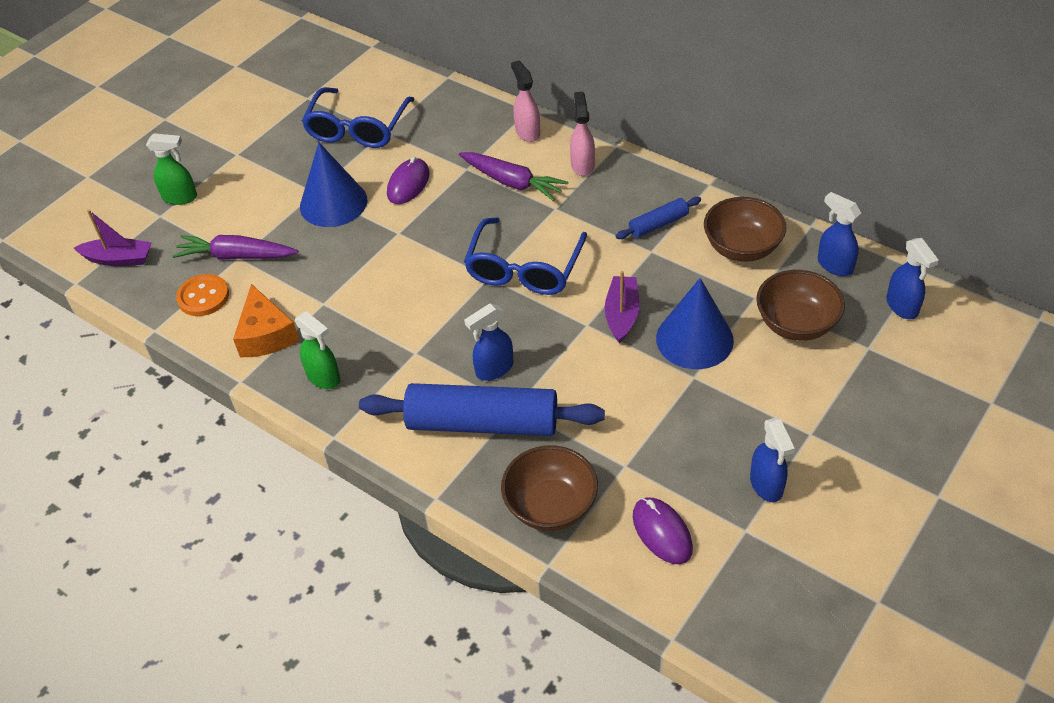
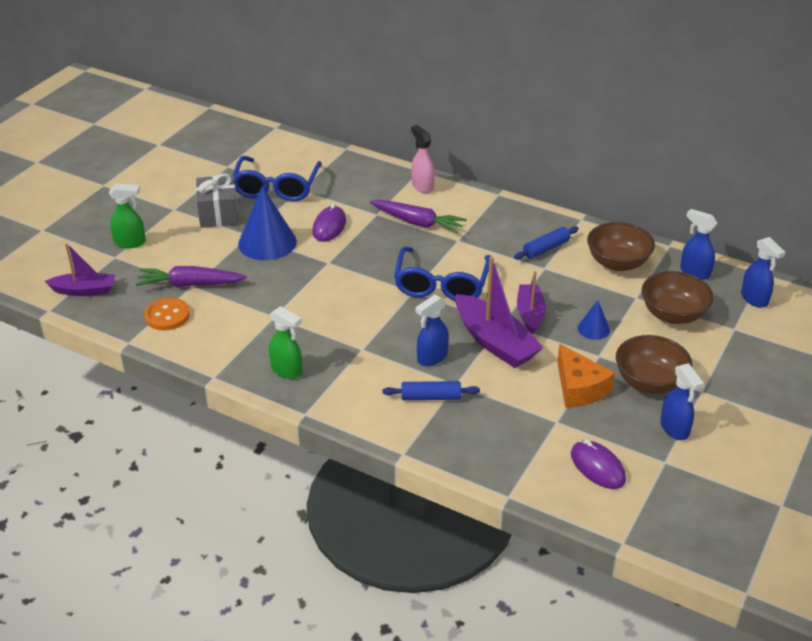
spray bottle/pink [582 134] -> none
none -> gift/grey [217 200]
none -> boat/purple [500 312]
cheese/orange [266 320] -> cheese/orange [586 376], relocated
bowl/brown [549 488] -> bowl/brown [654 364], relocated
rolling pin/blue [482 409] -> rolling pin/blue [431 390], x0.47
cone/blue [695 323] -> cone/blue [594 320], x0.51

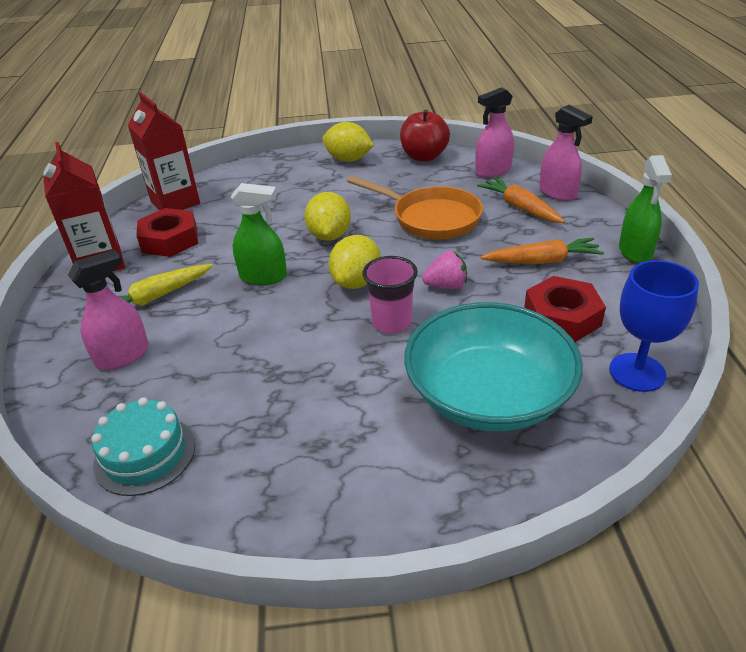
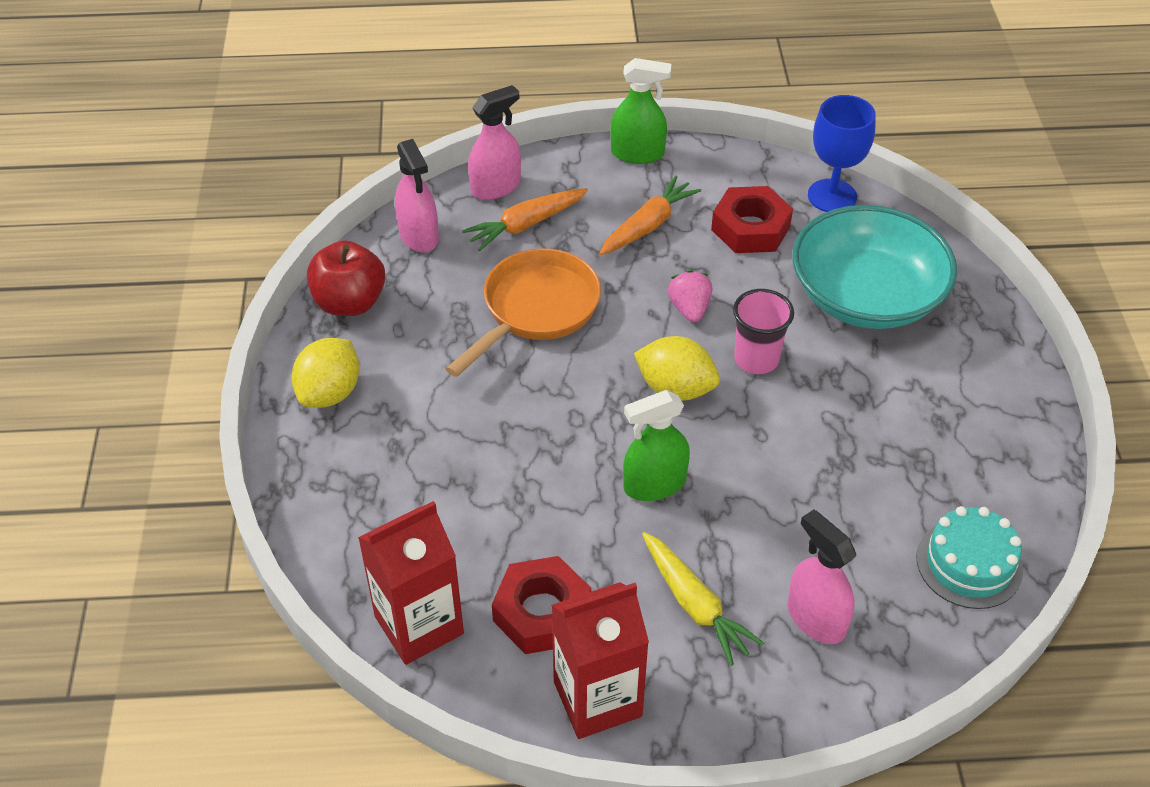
lemon/yellow [327 216] -> none
spray bottle/green [259 234] -> spray bottle/green [656 445], 120 degrees counterclockwise
carrot/orange [542 251] -> carrot/orange [650 215], 45 degrees clockwise

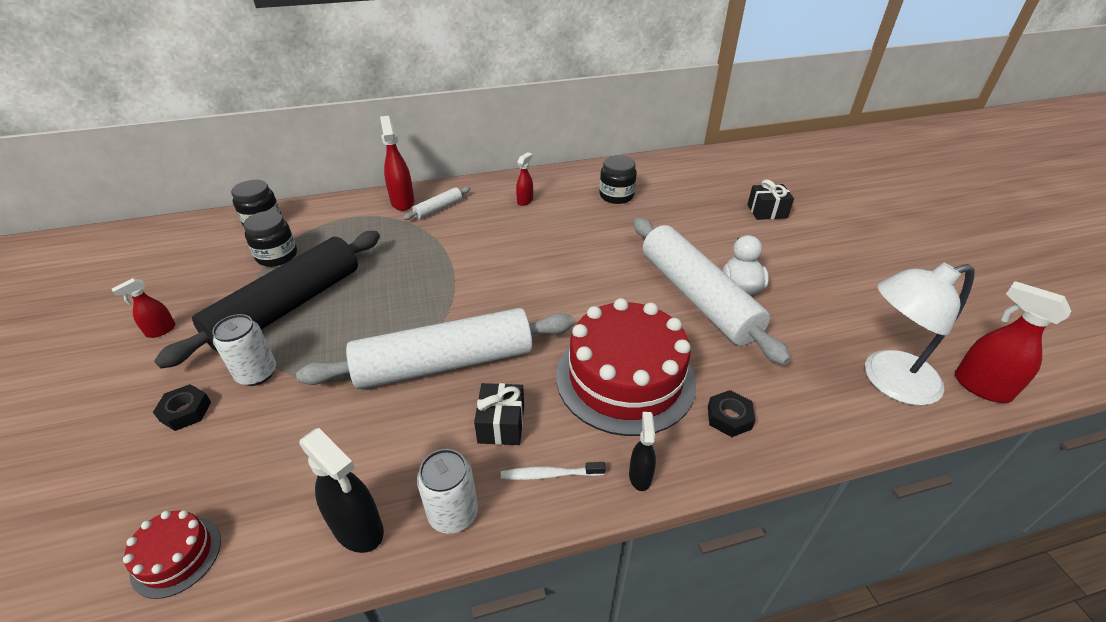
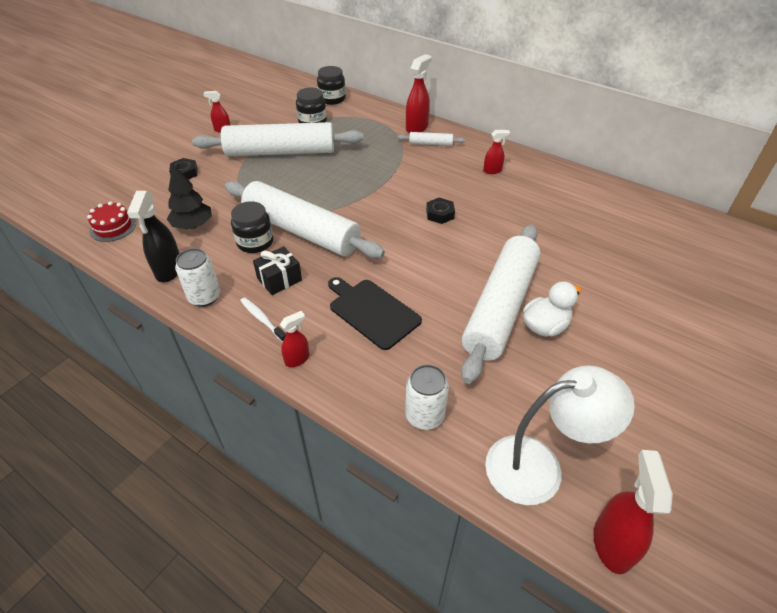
gift/black [770 199] -> none
none -> tree/black [189 196]
can/white [244 350] -> can/white [427 397], relocated
jar/black [618 179] -> jar/black [252 227], relocated
nut/black [731 413] -> nut/black [440 210], relocated
cake/red [626 367] -> cutting board/black [375 313]
rolling pin/black [267 299] -> rolling pin/white [277 139]
spray bottle/black [642 451] -> spray bottle/red [294 339]
lamp/white [920 334] -> lamp/white [560 435], 135 degrees clockwise

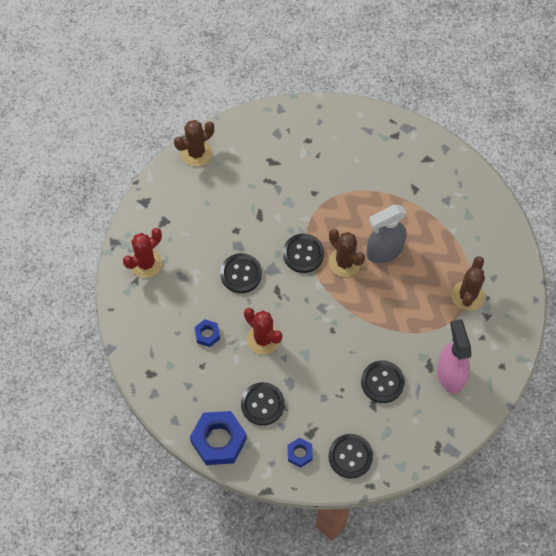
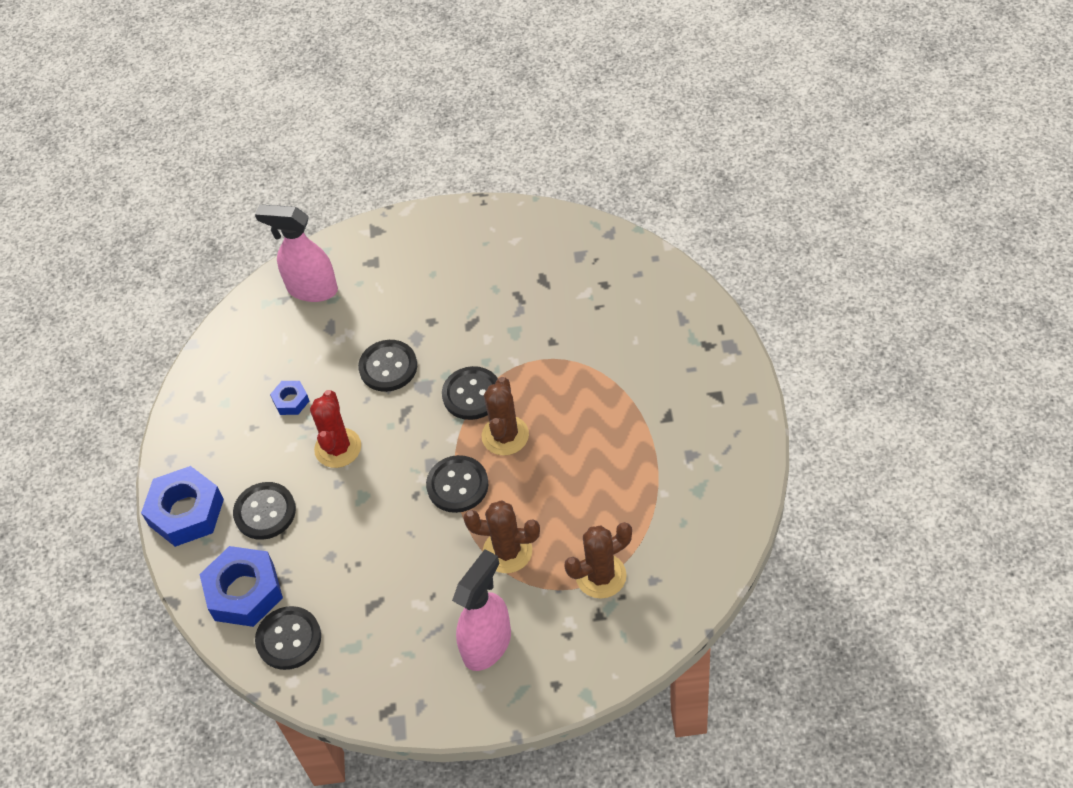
spray bottle/grey [387 234] -> none
cactus/brown [194 143] -> cactus/brown [501 536], relocated
button/black [383 381] -> button/black [457 484], relocated
cactus/red [142 253] -> spray bottle/pink [296 253]
nut/blue [300 453] -> nut/blue [241 586], x1.99

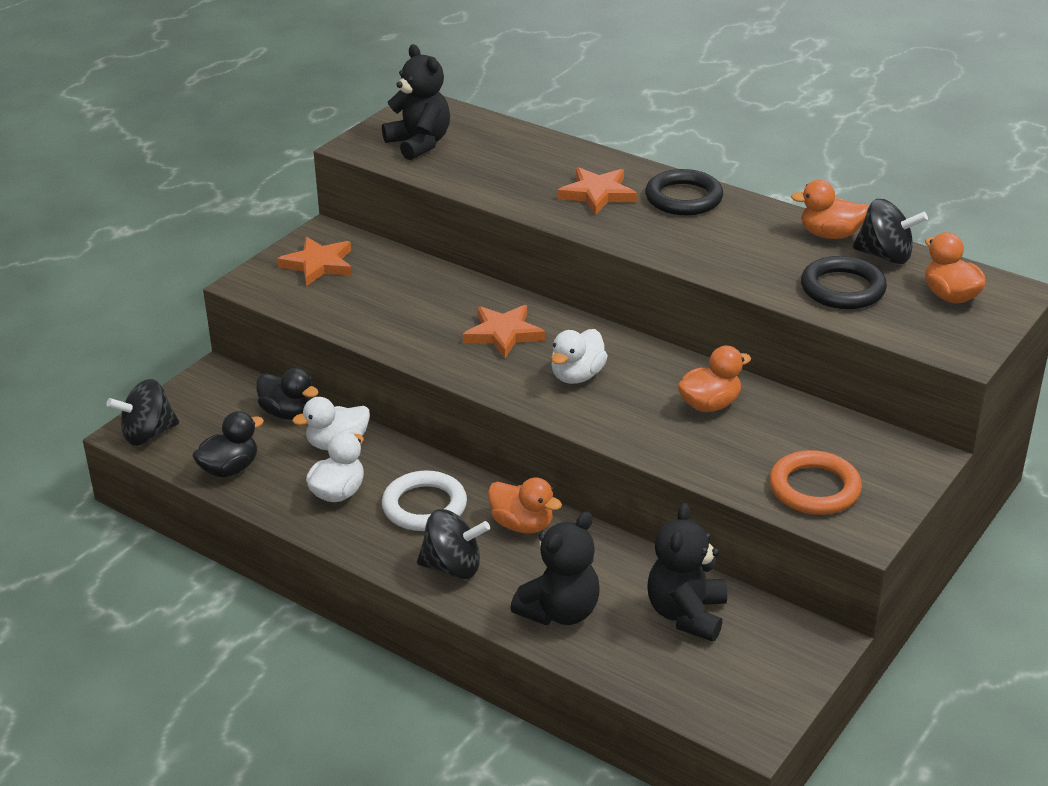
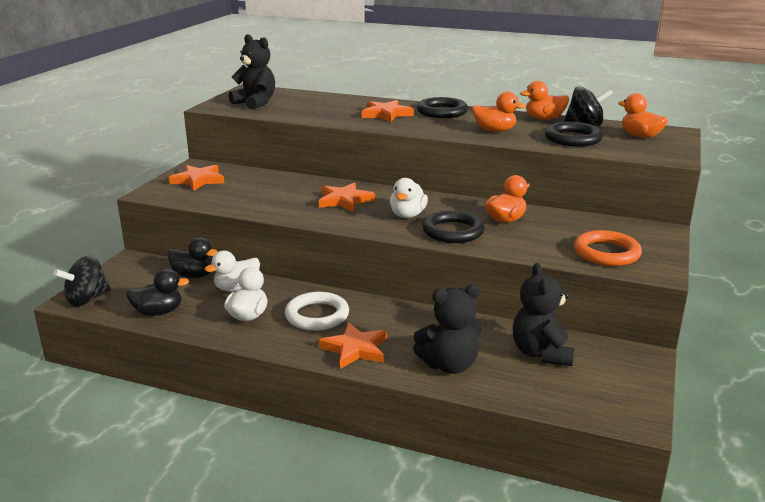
none -> ring/black [453 226]
duck/orange [525 505] -> duck/orange [499 111], relocated
spinning top/black [453 544] -> star/orange [353 345]
duck/black [228 444] -> duck/black [157 292], 45 degrees clockwise
teddy bear/black [555 568] -> teddy bear/black [447 329], 45 degrees clockwise

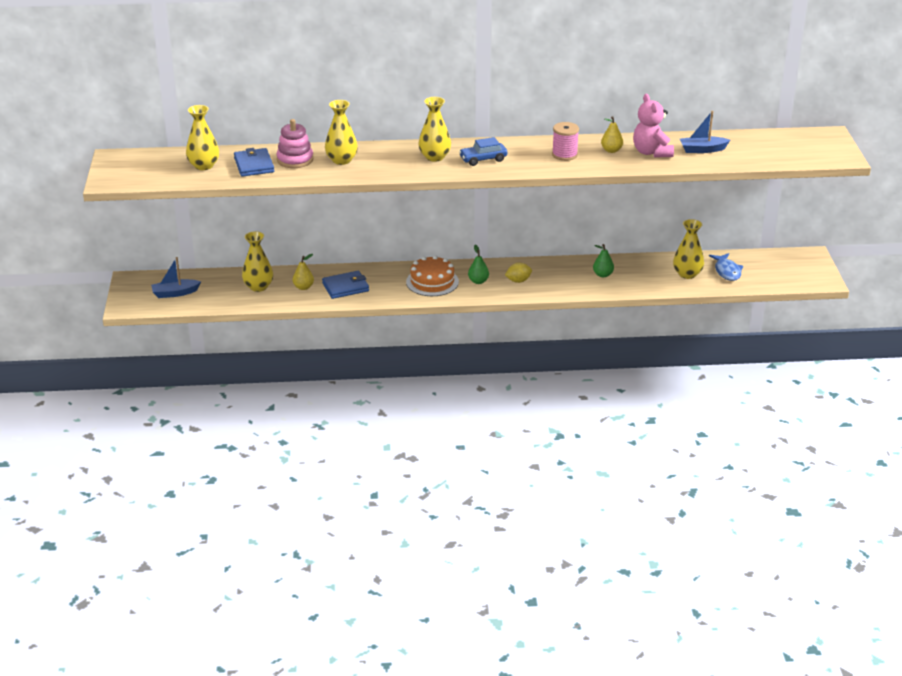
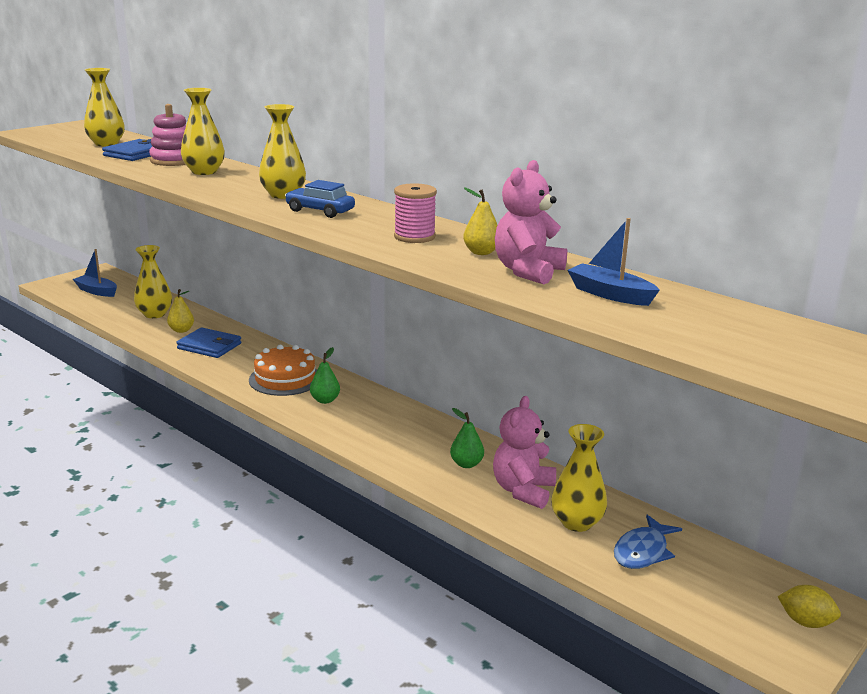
none -> teddy bear/pink [524 452]
lemon/yellow [518 273] -> lemon/yellow [809 606], relocated

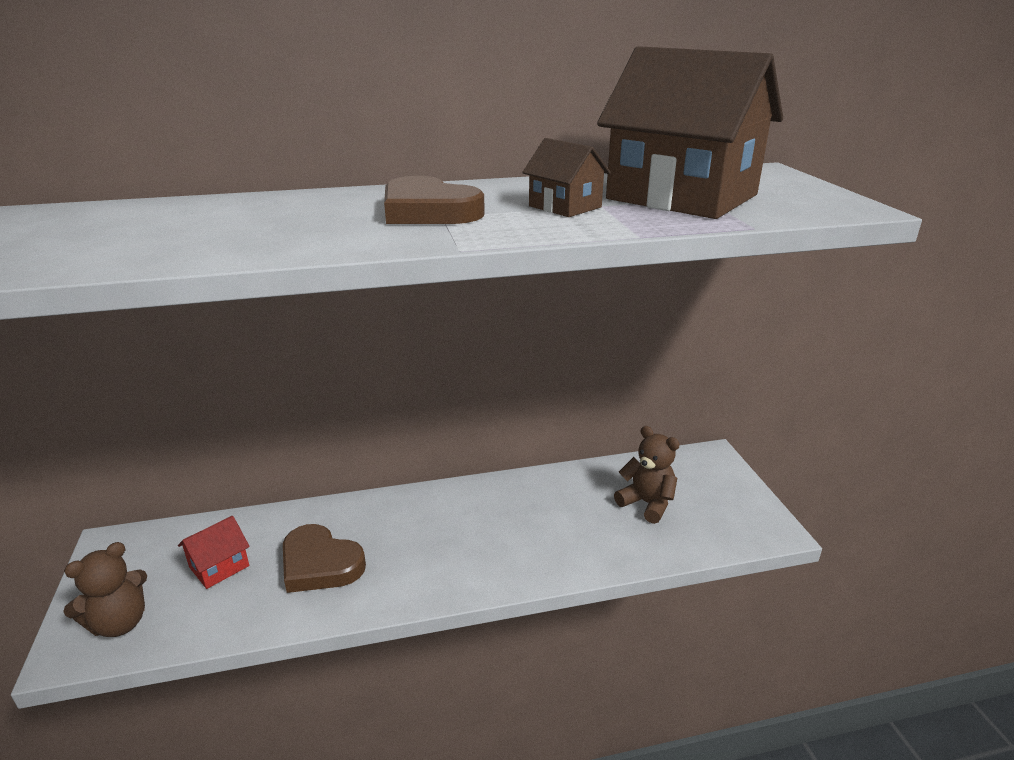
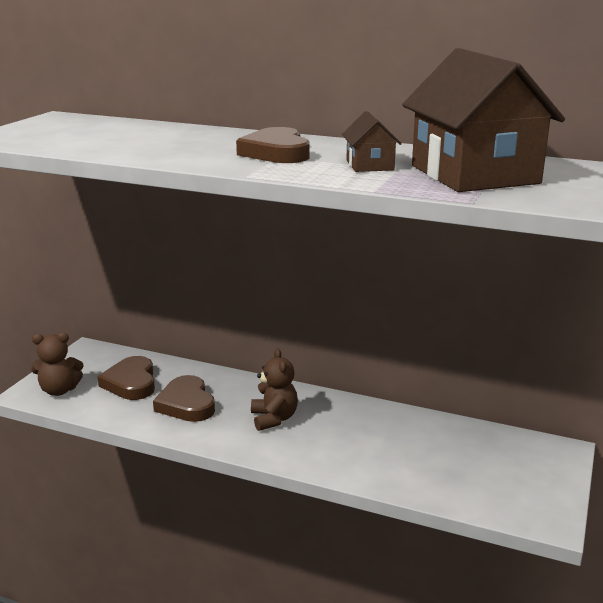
teddy bear/brown [647 475] -> teddy bear/brown [274 389], relocated
house/red [214 552] -> heart/brown [126 378]

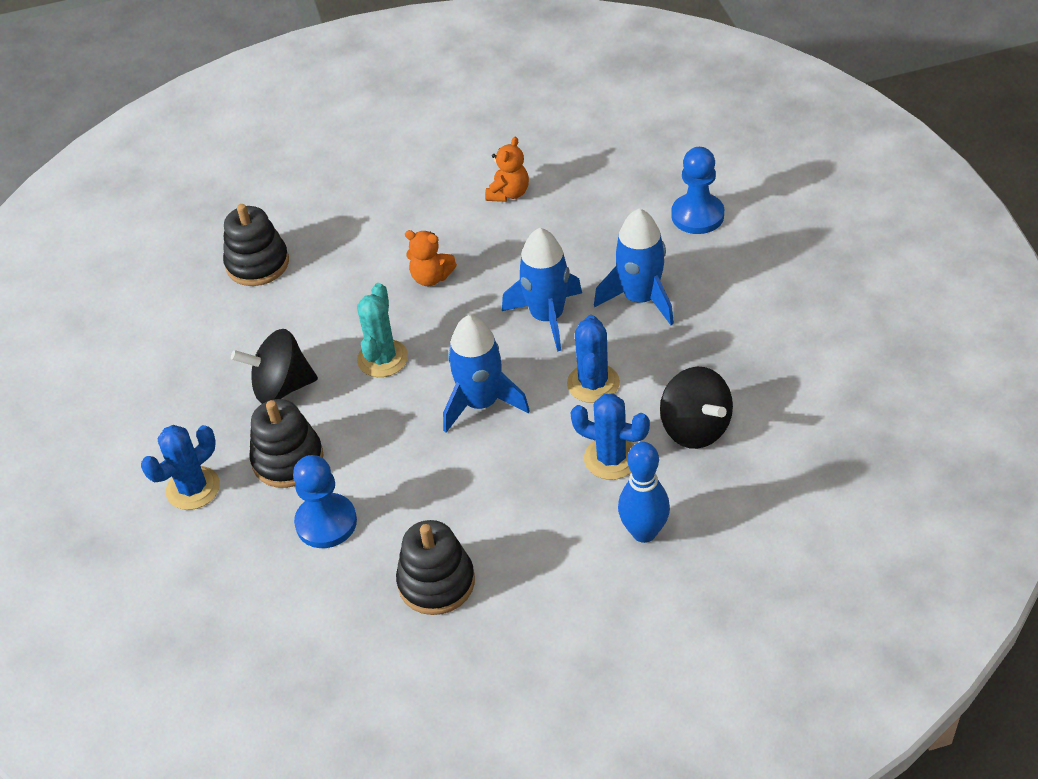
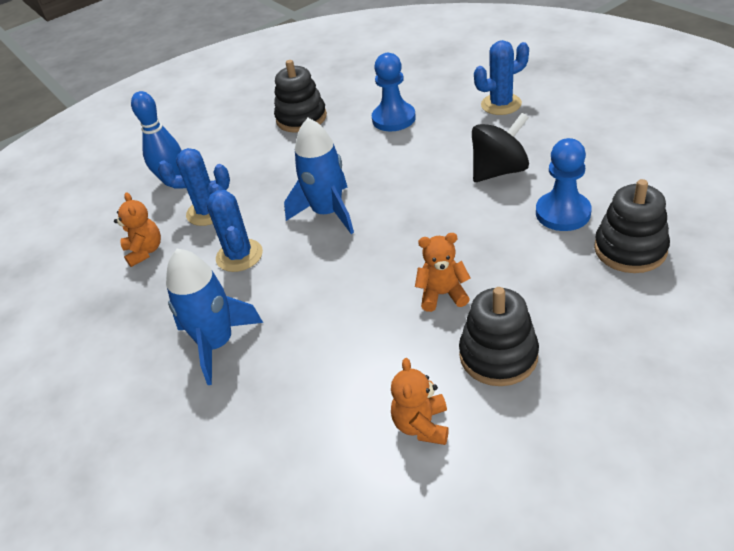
cactus/turquoise [382 330] -> none
rocket/blue [542 290] -> none
stacking toy/black [286 443] -> stacking toy/black [499 336], relocated
pawn/blue [697 190] -> pawn/blue [564 184], relocated
spinning top/black [696 407] -> teddy bear/orange [137 229]
cactus/blue [180 467] -> cactus/blue [501 77], 45 degrees clockwise

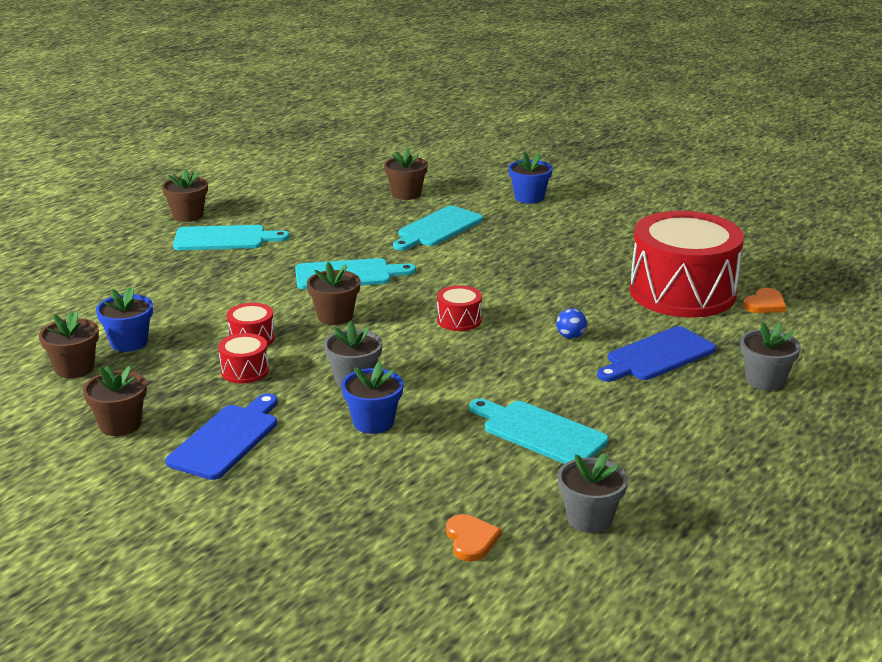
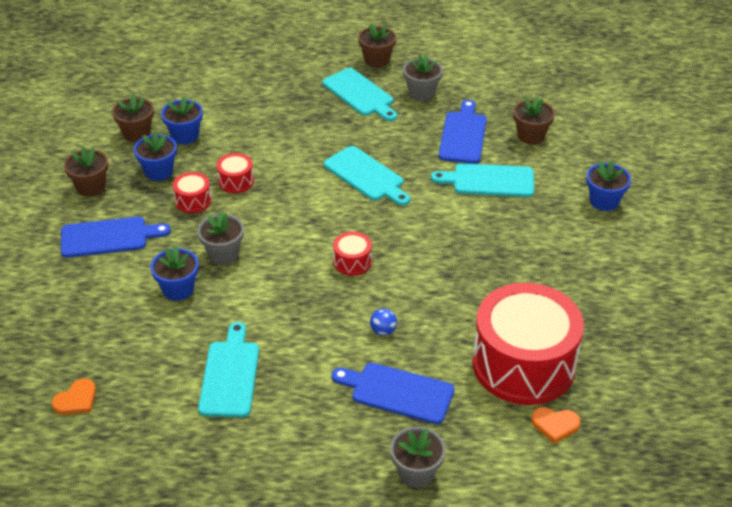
flower pot/brown [333 293] -> none
none -> flower pot/blue [155 156]
none -> cutting board/blue [463 132]
flower pot/grey [593 493] -> flower pot/grey [423 77], relocated

